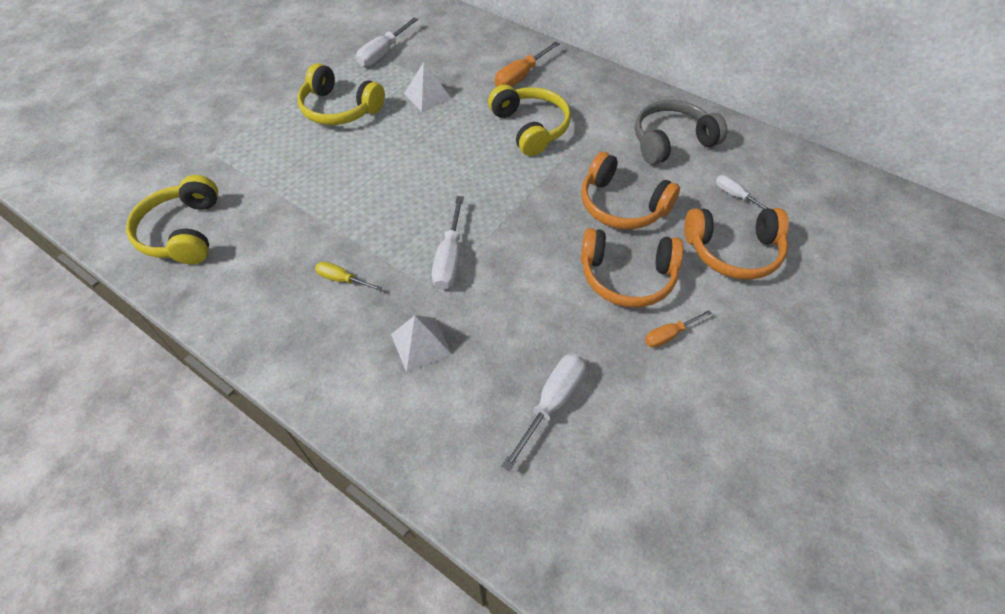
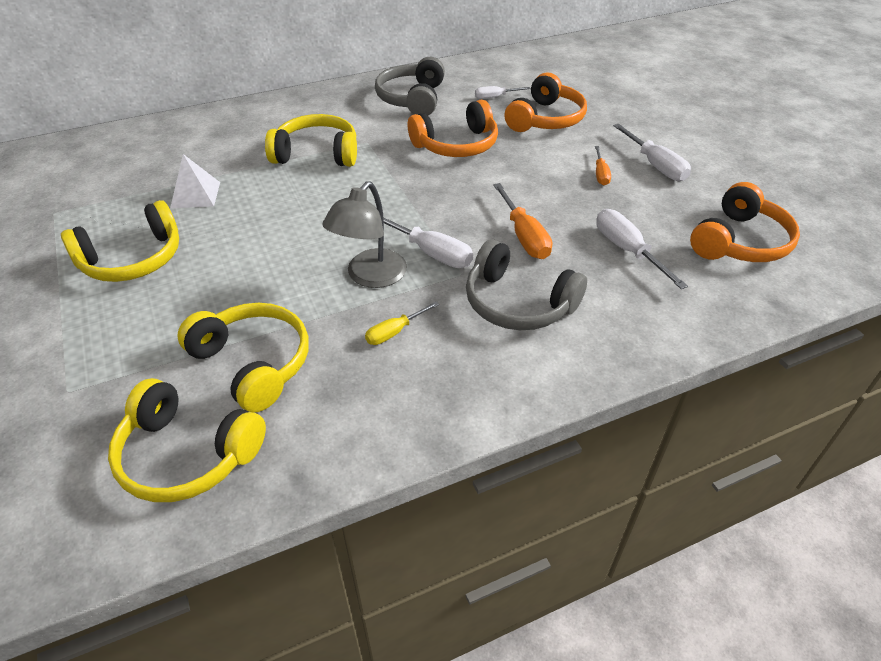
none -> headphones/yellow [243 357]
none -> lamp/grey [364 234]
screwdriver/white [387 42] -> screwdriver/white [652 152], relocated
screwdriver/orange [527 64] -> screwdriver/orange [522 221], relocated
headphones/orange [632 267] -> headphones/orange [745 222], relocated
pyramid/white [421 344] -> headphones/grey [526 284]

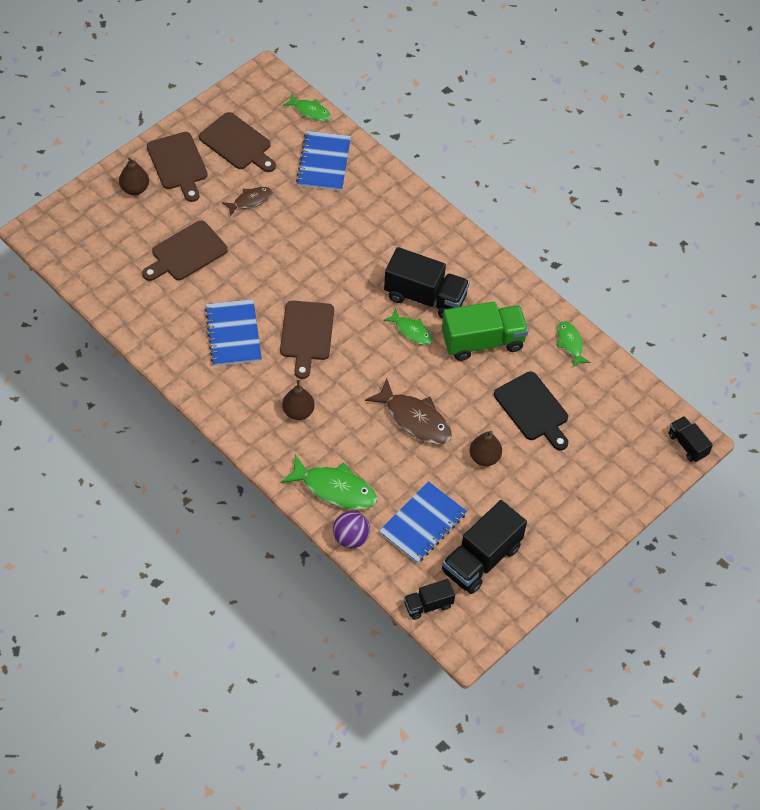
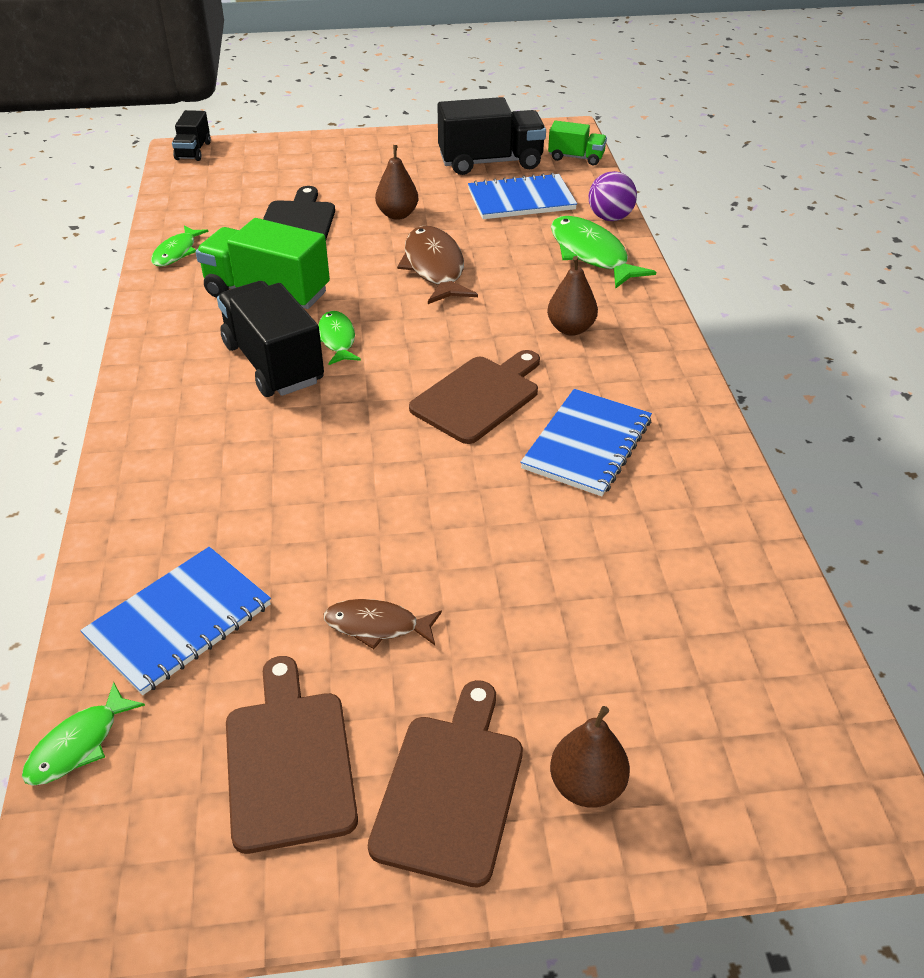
cutting board/brown [185 250] -> none
truck/black [429 599] -> truck/green [577 143]
fish/green [306 107] -> fish/green [83 734], 120 degrees counterclockwise

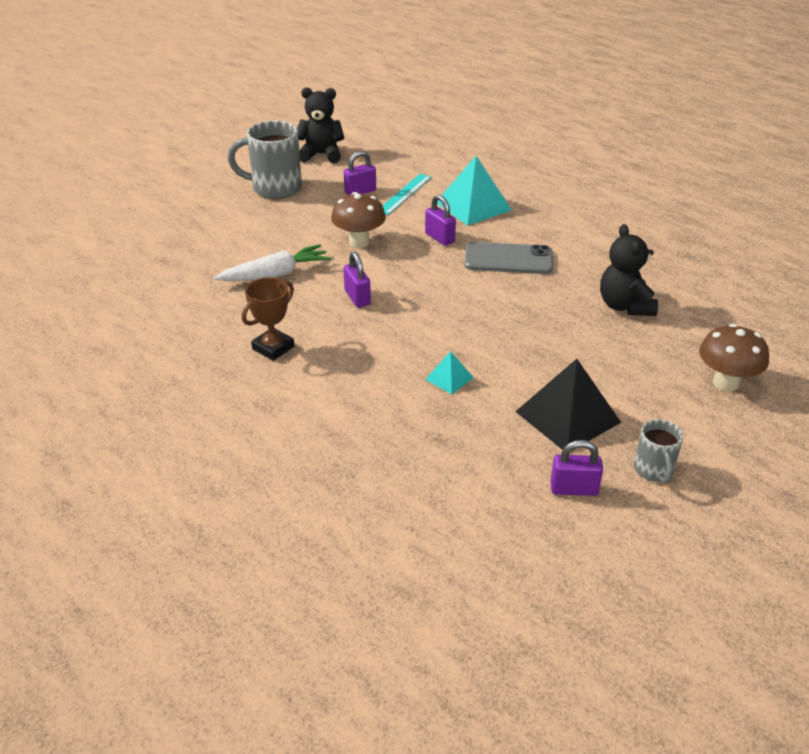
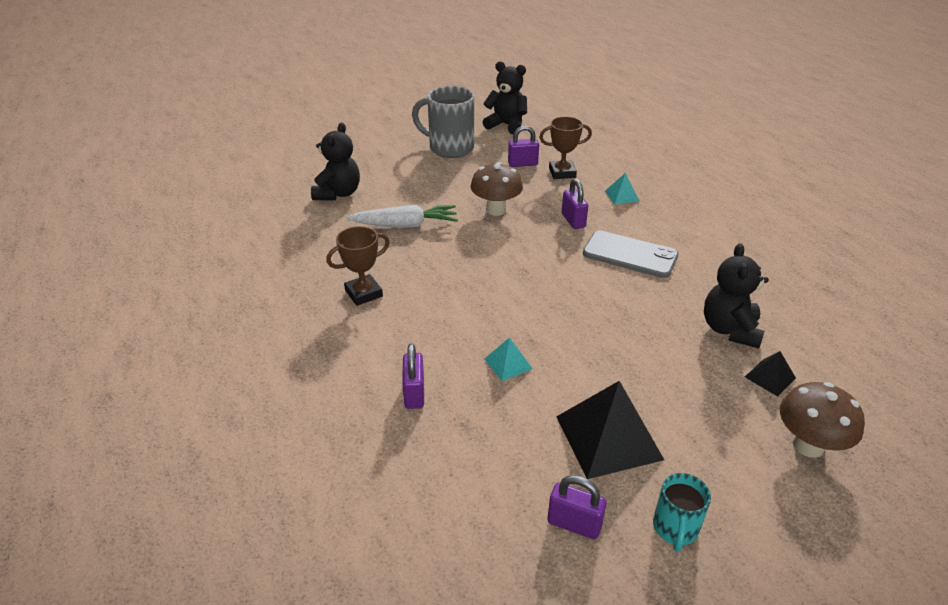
none -> teddy bear/black [335 161]
none -> pyramid/black [770 374]
padlock/purple [357 280] -> padlock/purple [413 376], relocated
ruler/turquoise [407 194] -> trophy/brown [565 147]
mug/grey [658 451] -> mug/turquoise [682 512]
pyramid/turquoise [474 191] -> pyramid/turquoise [622 189], x0.49

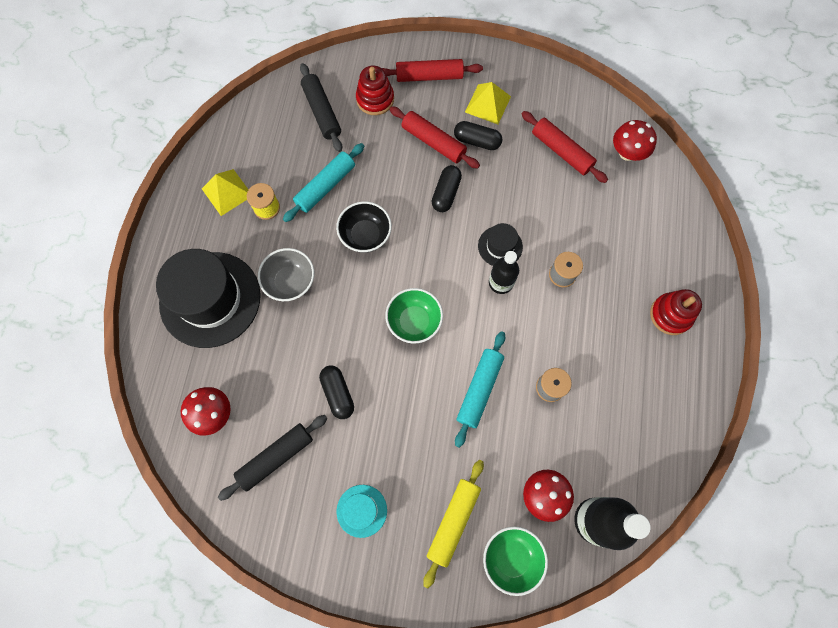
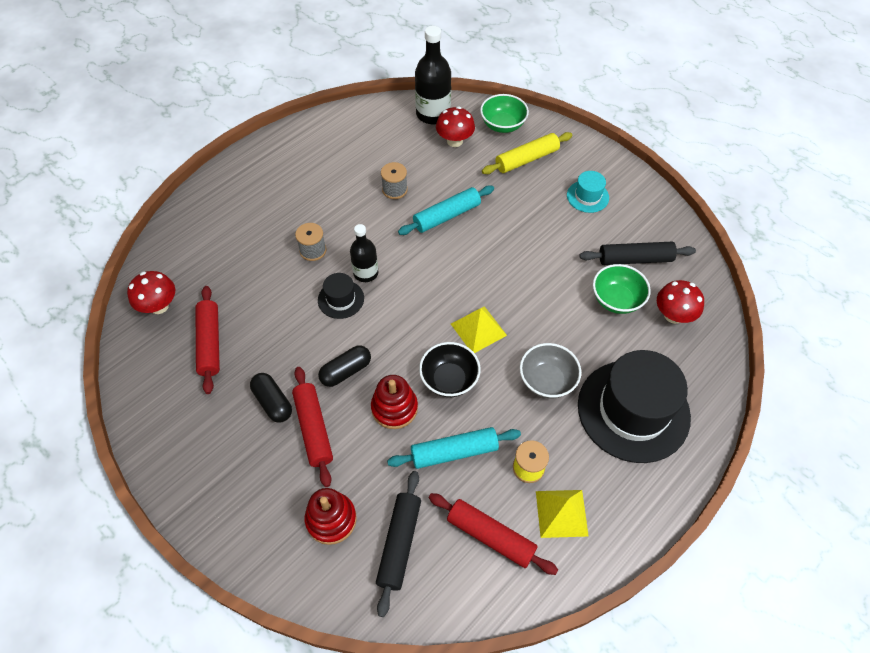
capsule/black [336 392] -> none
rolling pin/red [432 70] -> rolling pin/red [493 534], relocated
bowl/green [414 316] -> bowl/green [622 289], relocated
pyramid/yellow [488 103] -> pyramid/yellow [479 329], relocated
stacking toy/red [676 312] -> stacking toy/red [394 402], relocated

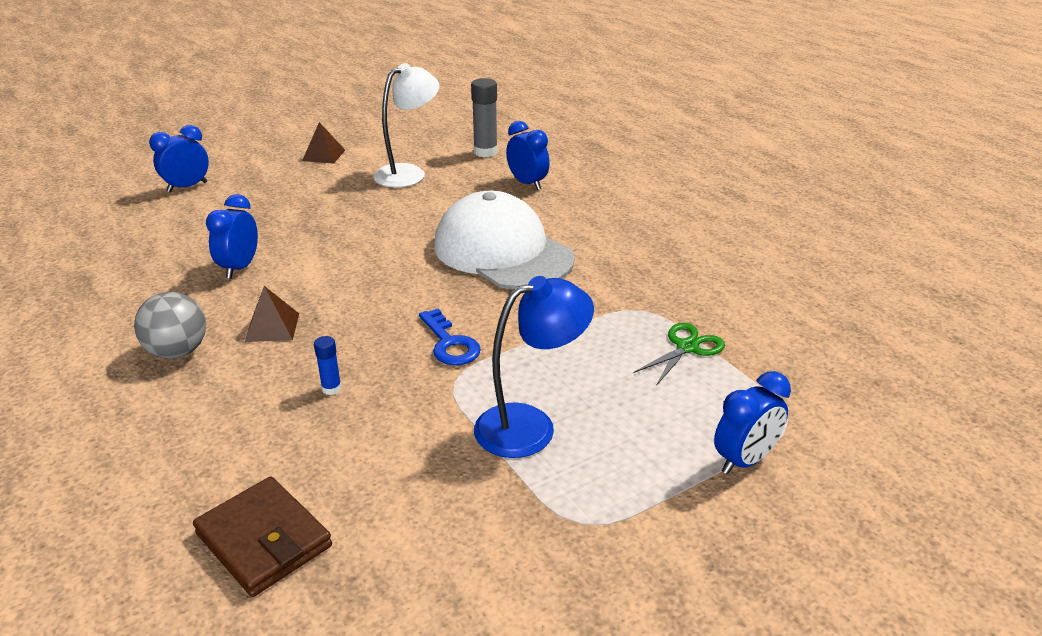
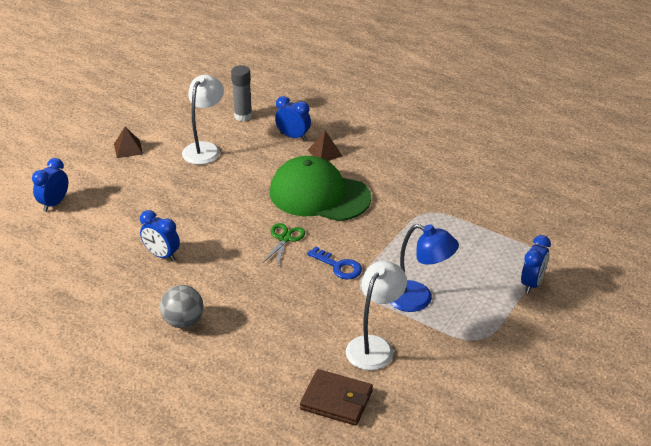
glue stick/blue [327 365] -> none
none -> lamp/white [376 315]
pyramid/brown [272 314] -> pyramid/brown [325 146], relocated
scissors/green [679 354] -> scissors/green [284 244], relocated
cap/white [504 240] -> cap/green [320 188]
clock/blue [232 236] -> clock/blue [160 235], 45 degrees counterclockwise
lamp/blue [534 367] -> lamp/blue [424 268], 75 degrees clockwise

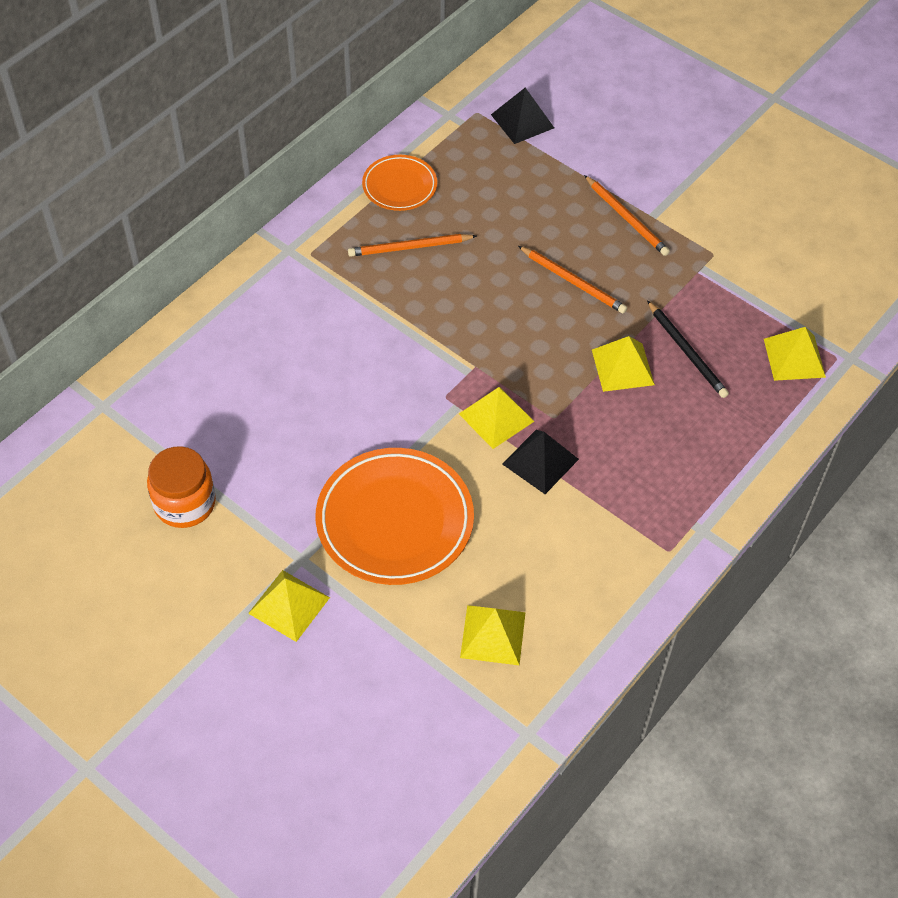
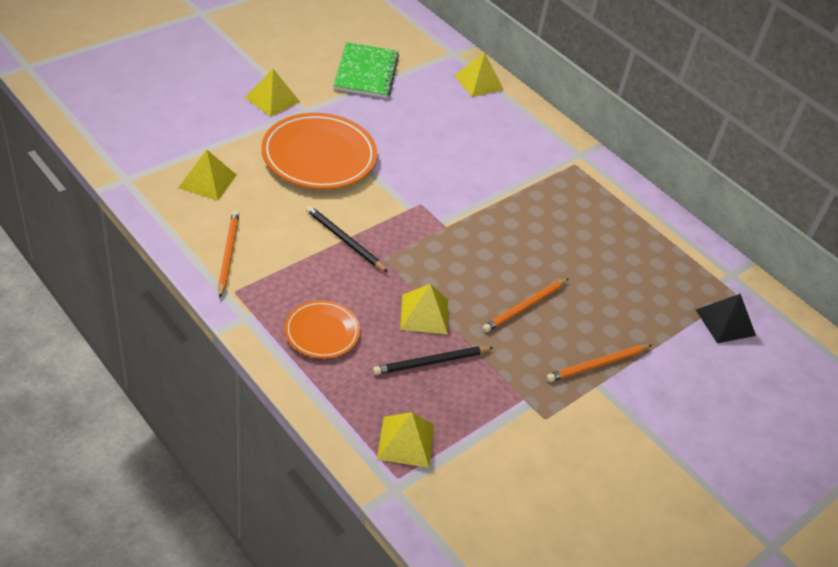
pencil/orange [412 245] -> pencil/orange [228 254], relocated
plate/orange [399 183] -> plate/orange [322 329], relocated
pyramid/yellow [496 418] -> pyramid/yellow [479 75], relocated
jar/orange [181 487] -> notebook/green [366 70]
pyramid/black [540 462] -> pencil/black [347 239]

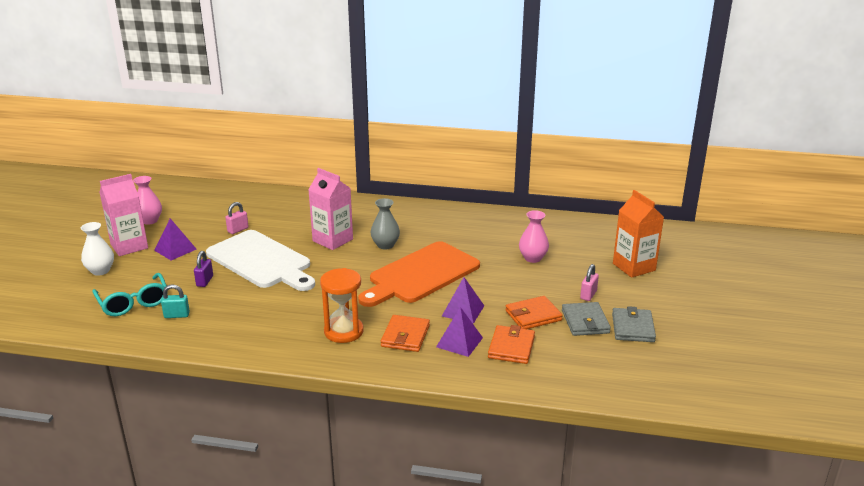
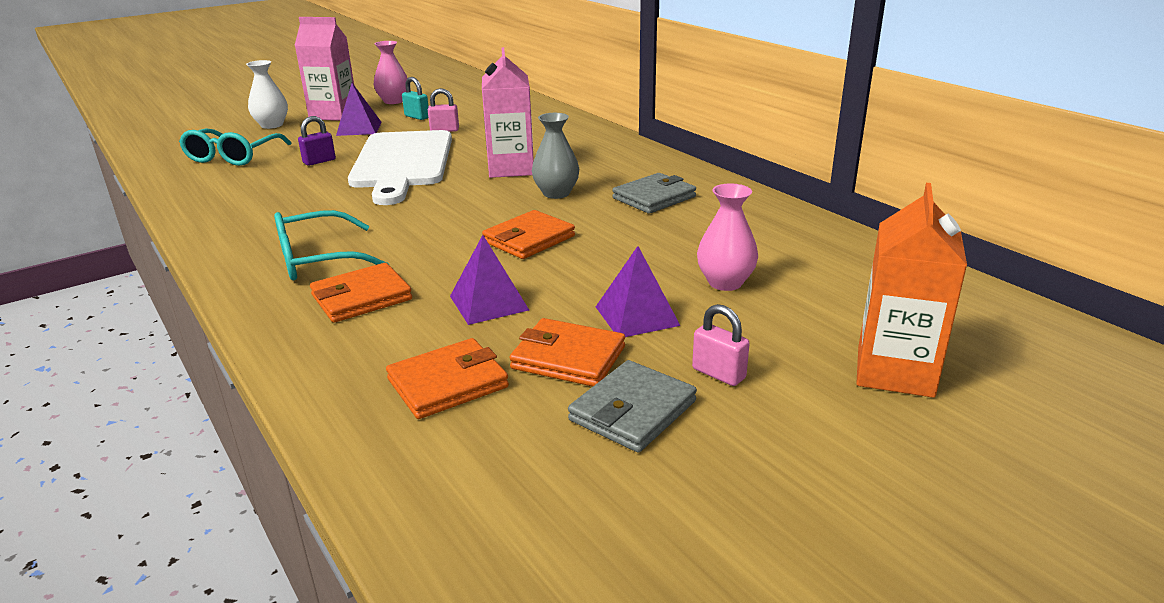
padlock/turquoise [175 301] -> padlock/turquoise [415 98], relocated
pyramid/purple [459 332] -> pyramid/purple [638 291], relocated
wallet/grey [634 324] -> wallet/grey [654 193], relocated
hourglass/orange [342 305] -> glasses/turquoise [330 245]
cutting board/orange [419 274] -> wallet/orange [528 234]
padlock/pink [589 282] -> padlock/pink [721 345], 60 degrees clockwise

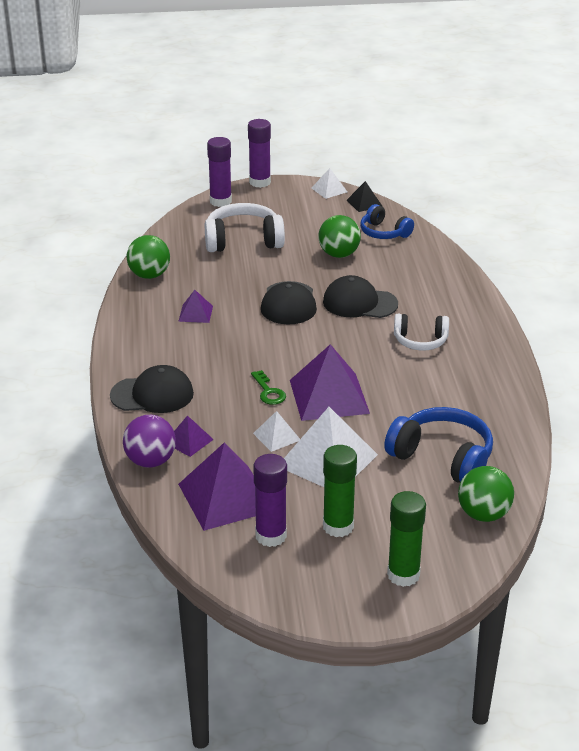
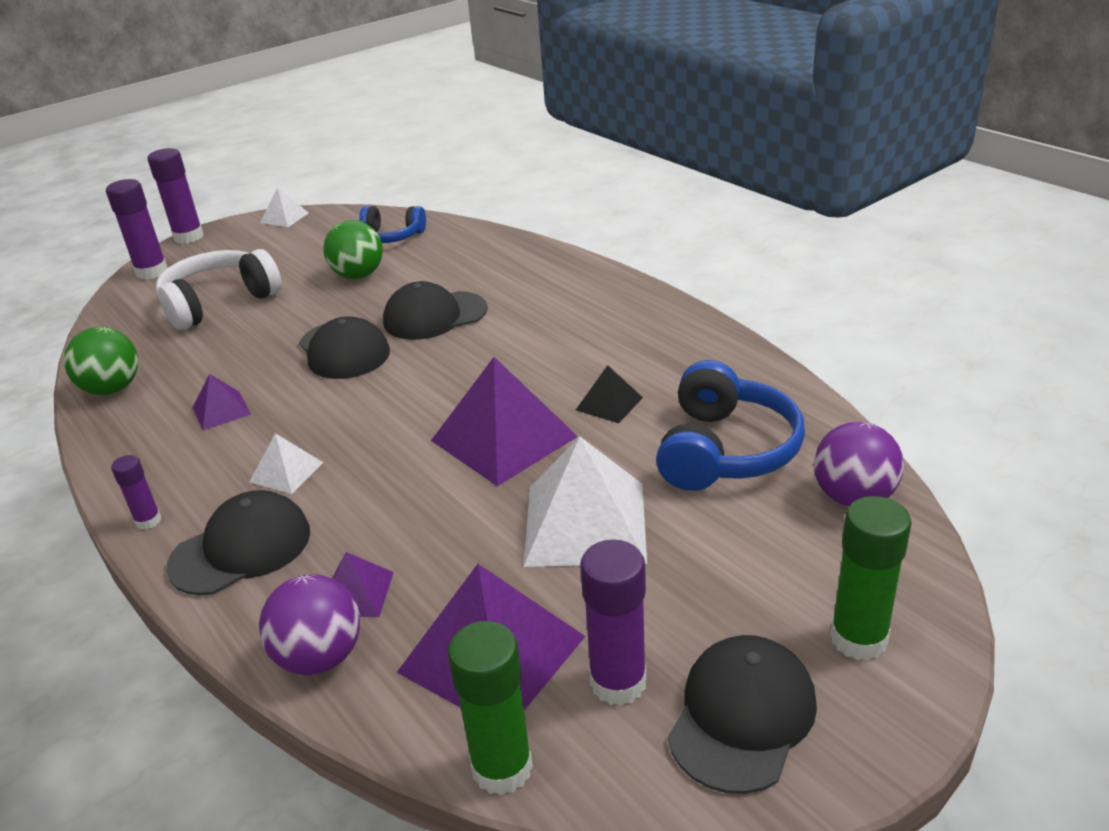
key/green [268 387] -> none
headphones/white [421 332] -> none
none -> glue stick/purple [136 492]
none -> cap/black [742 714]
pyramid/white [276 431] -> pyramid/white [286 463], relocated
glue stick/green [340 491] -> glue stick/green [490 708], relocated
pyramid/black [365 196] -> pyramid/black [609 394], relocated
ball/green [486 494] -> ball/purple [859 464]
headphones/blue [438 445] -> headphones/blue [730 425], 105 degrees clockwise

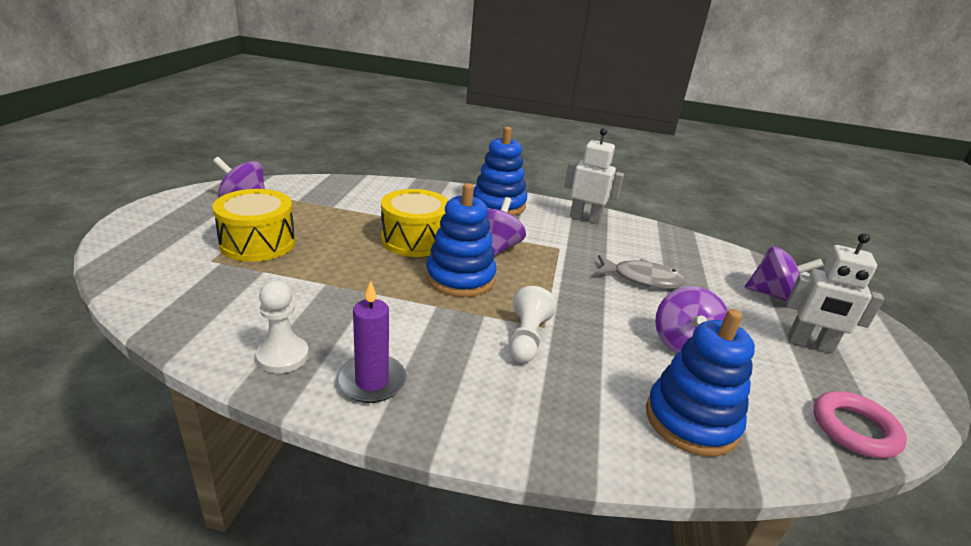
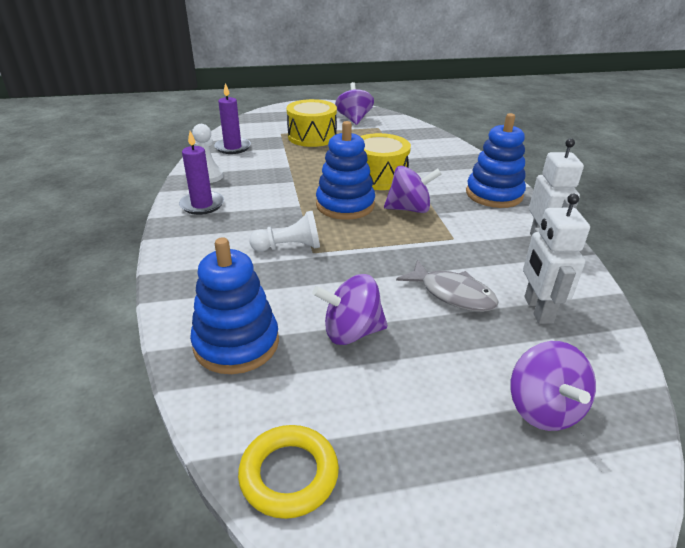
none -> candle/purple [232 118]
robot/white [835 293] -> robot/white [556 259], relocated
ring/pink [860 424] -> ring/yellow [288 472]
fish/grey [640 272] -> fish/grey [447 286], 45 degrees counterclockwise

